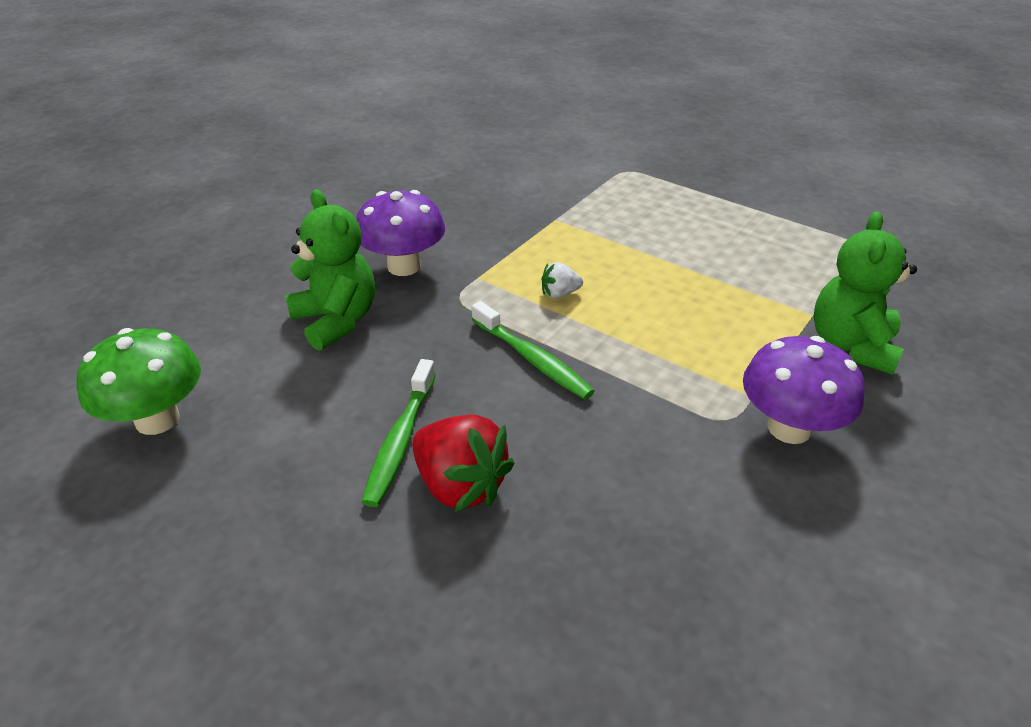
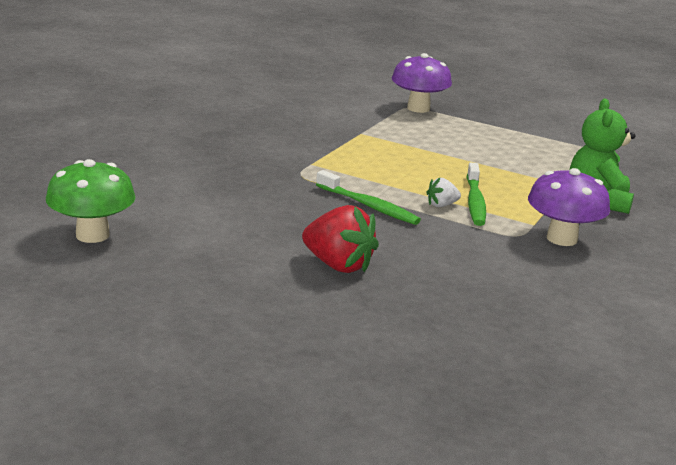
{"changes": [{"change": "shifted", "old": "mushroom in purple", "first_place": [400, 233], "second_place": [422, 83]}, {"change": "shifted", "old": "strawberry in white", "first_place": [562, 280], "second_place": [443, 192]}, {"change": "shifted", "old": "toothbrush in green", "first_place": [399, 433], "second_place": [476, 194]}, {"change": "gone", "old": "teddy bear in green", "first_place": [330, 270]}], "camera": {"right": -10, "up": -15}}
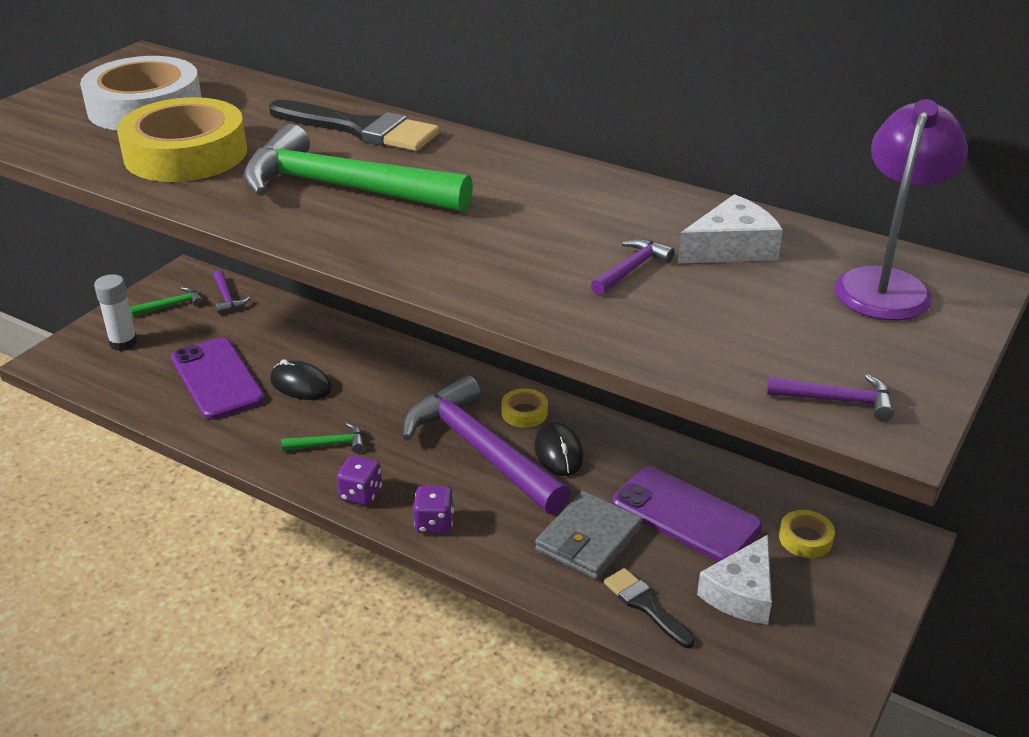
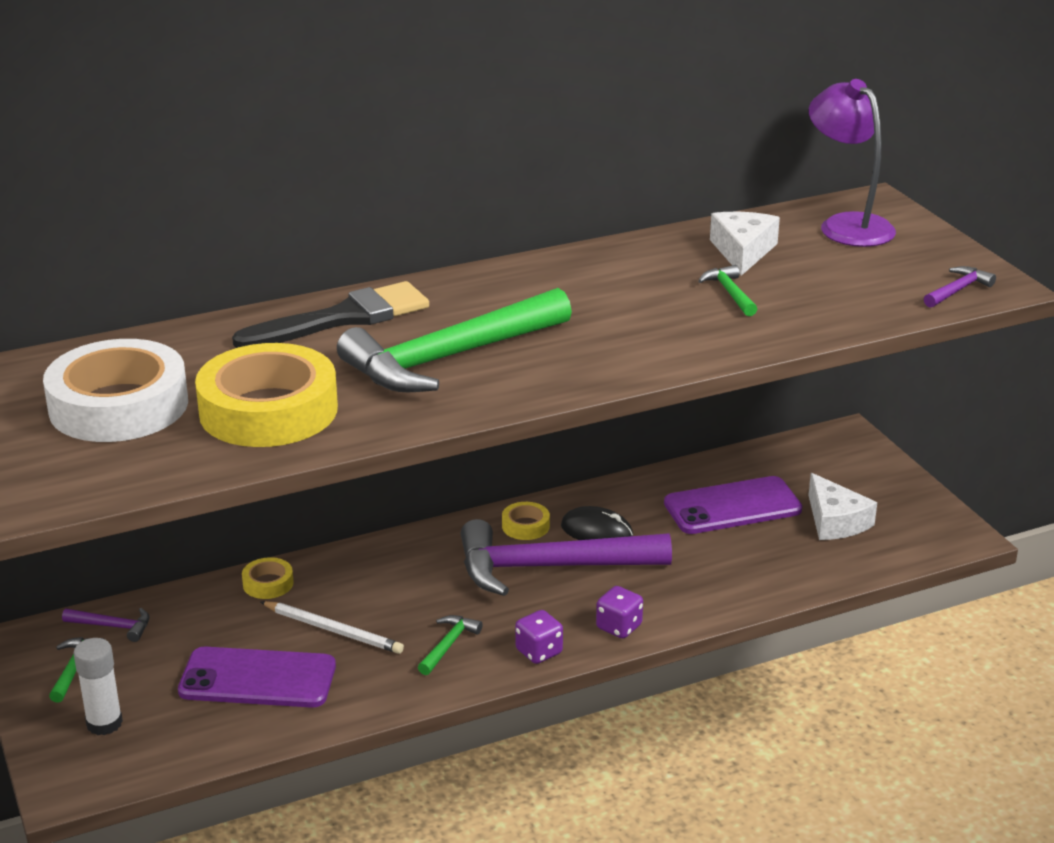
{"changes": [{"change": "shifted", "old": "tape in yellow", "first_place": [807, 534], "second_place": [268, 578]}, {"change": "swapped", "old": "mouse in black", "new": "pencil in white", "first_place": [301, 379], "second_place": [332, 627]}, {"change": "repainted", "old": "hammer in purple", "new": "hammer in green", "first_place": [633, 267], "second_place": [727, 290]}, {"change": "gone", "old": "wallet in grey", "first_place": [589, 535]}, {"change": "gone", "old": "brush in black", "first_place": [649, 608]}], "camera": {"right": -55, "up": -5}}
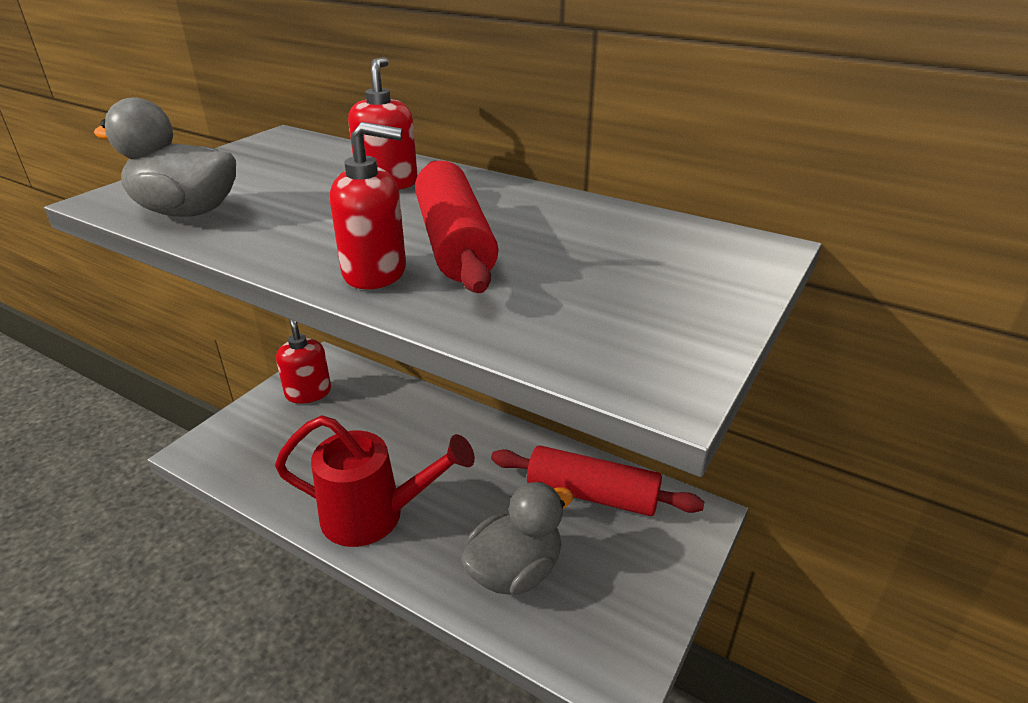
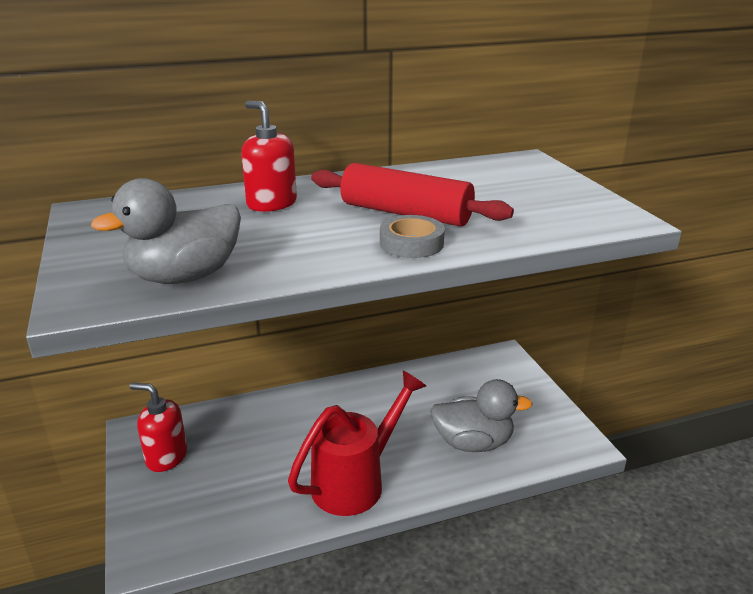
{"changes": [{"change": "swapped", "old": "soap dispenser in red", "new": "tape in grey", "first_place": [368, 205], "second_place": [412, 236]}, {"change": "rotated", "old": "duck in grey", "first_place": [517, 538], "second_place": [481, 415], "degrees": 90}, {"change": "gone", "old": "rolling pin in red", "first_place": [597, 480]}], "camera": {"right": -50, "up": -5}}
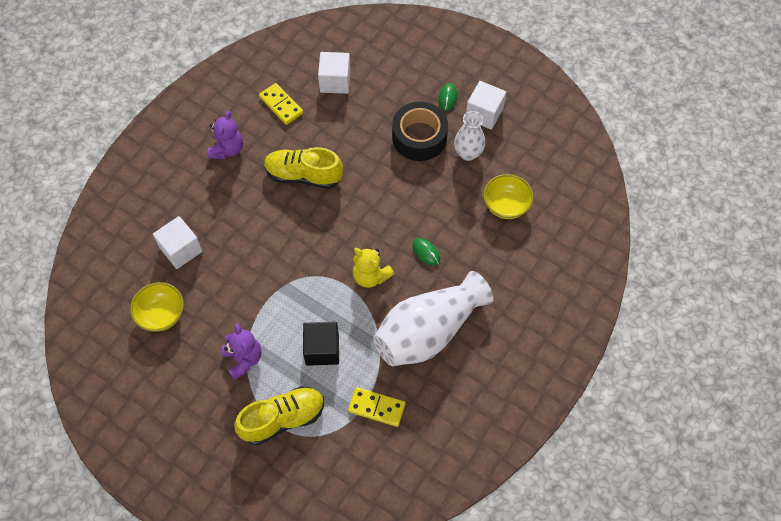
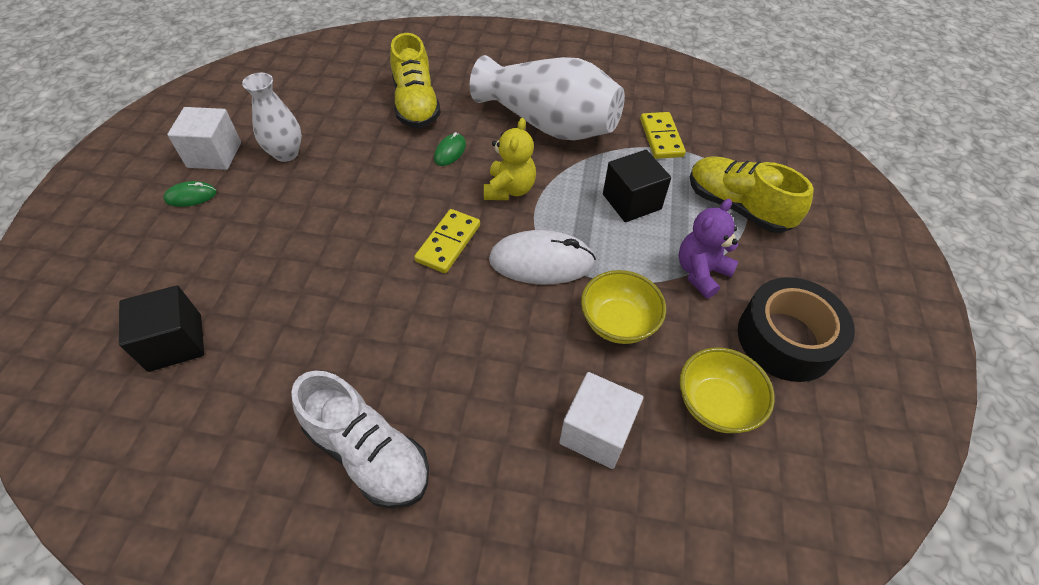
{"changes": [{"change": "repainted", "old": "cube in white", "new": "cube in black", "first_place": [334, 73], "second_place": [161, 328]}, {"change": "swapped", "old": "teddy bear in purple", "new": "shoe in white", "first_place": [225, 135], "second_place": [360, 440]}, {"change": "shifted", "old": "shoe in yellow", "first_place": [303, 168], "second_place": [415, 80]}, {"change": "shifted", "old": "domino in yellow", "first_place": [281, 104], "second_place": [447, 241]}, {"change": "new", "new": "mouse in white", "second_place": [542, 257]}, {"change": "shifted", "old": "bowl in yellow", "first_place": [508, 196], "second_place": [623, 307]}, {"change": "shifted", "old": "tape in black", "first_place": [420, 131], "second_place": [796, 329]}], "camera": {"right": -115, "up": -10}}
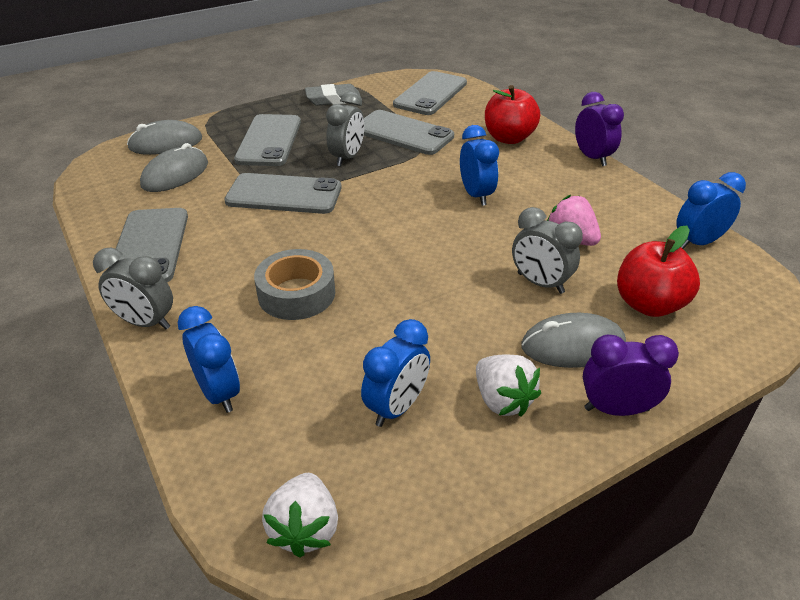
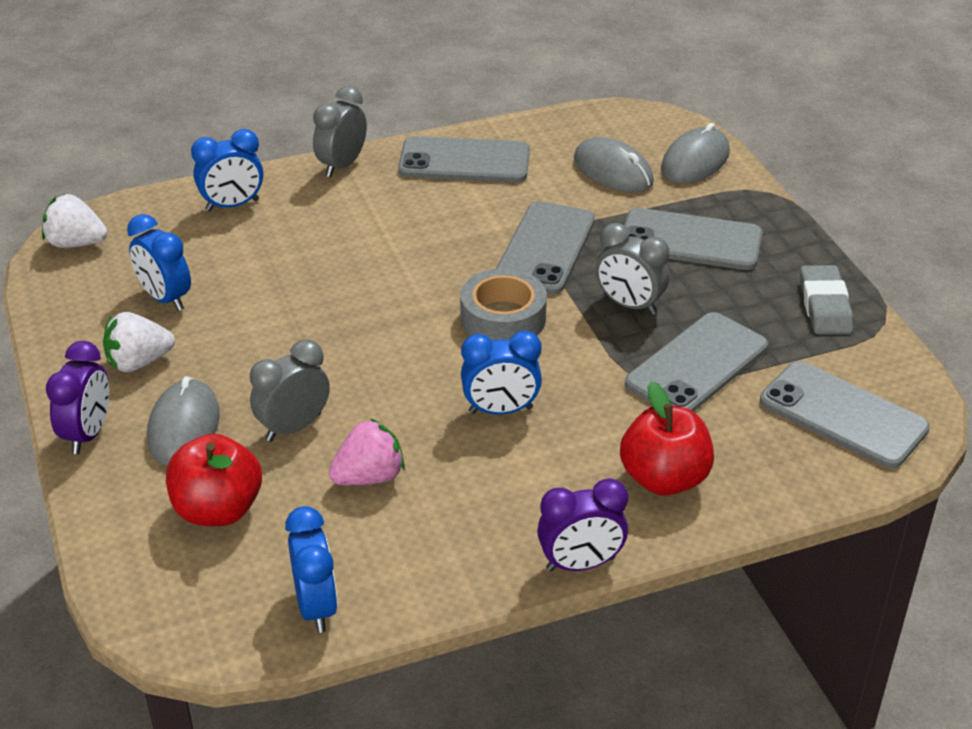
{"changes": [{"change": "shifted", "old": "tape in grey", "first_place": [294, 284], "second_place": [503, 304]}, {"change": "rotated", "old": "mouse in grey", "first_place": [164, 137], "second_place": [695, 153], "degrees": 45}], "camera": {"right": 100, "up": 0}}
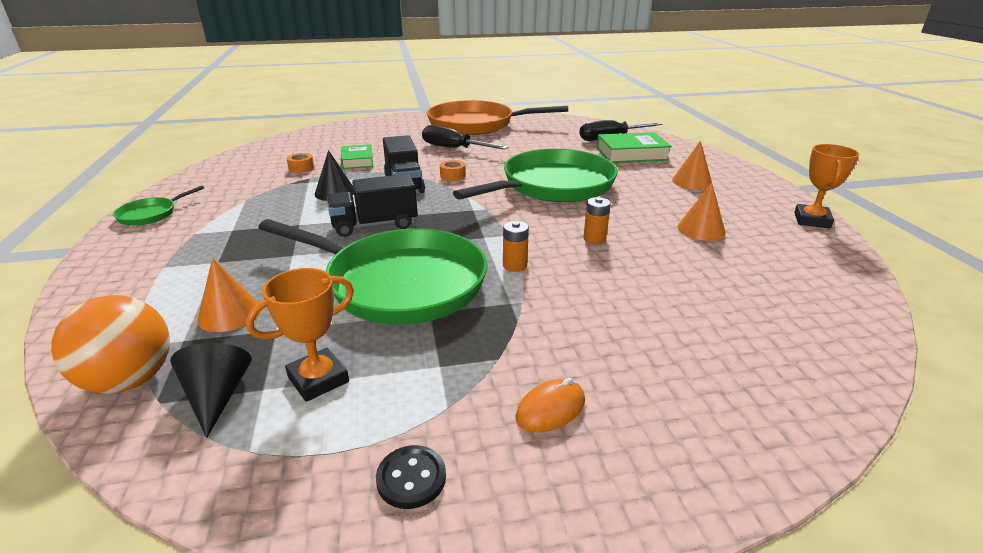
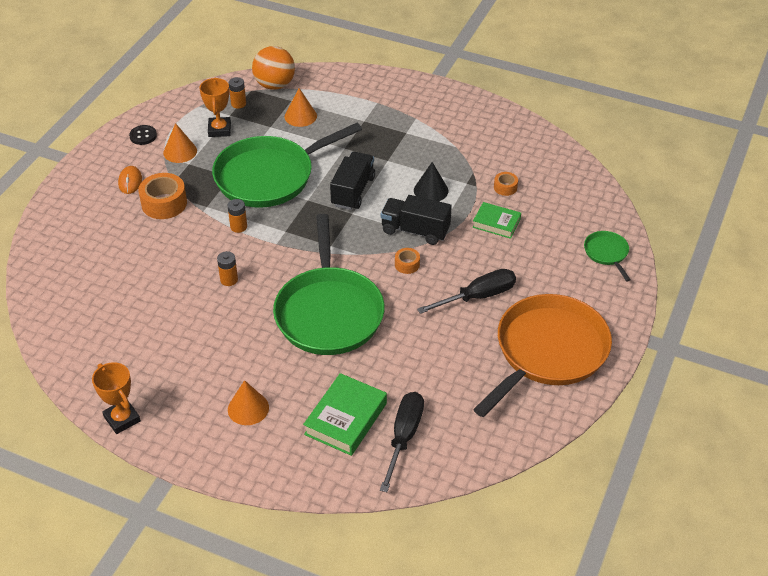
{"changes": [{"change": "new", "new": "tape in orange", "second_place": [162, 196]}, {"change": "shifted", "old": "cone in orange", "first_place": [701, 212], "second_place": [180, 143]}, {"change": "swapped", "old": "cone in black", "new": "battery in orange", "first_place": [211, 390], "second_place": [237, 93]}, {"change": "shifted", "old": "pan in green", "first_place": [158, 206], "second_place": [607, 256]}], "camera": {"right": 125, "up": 15}}
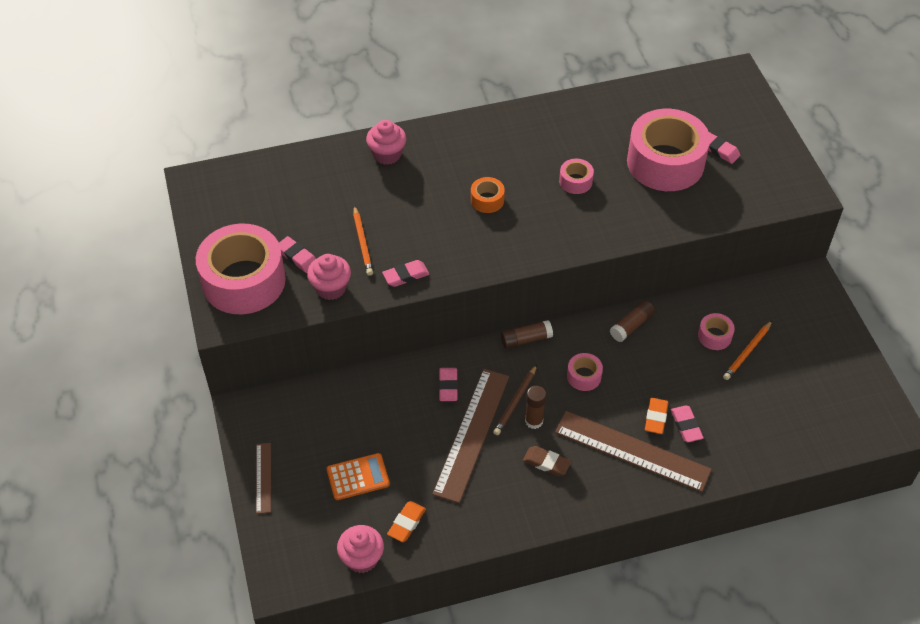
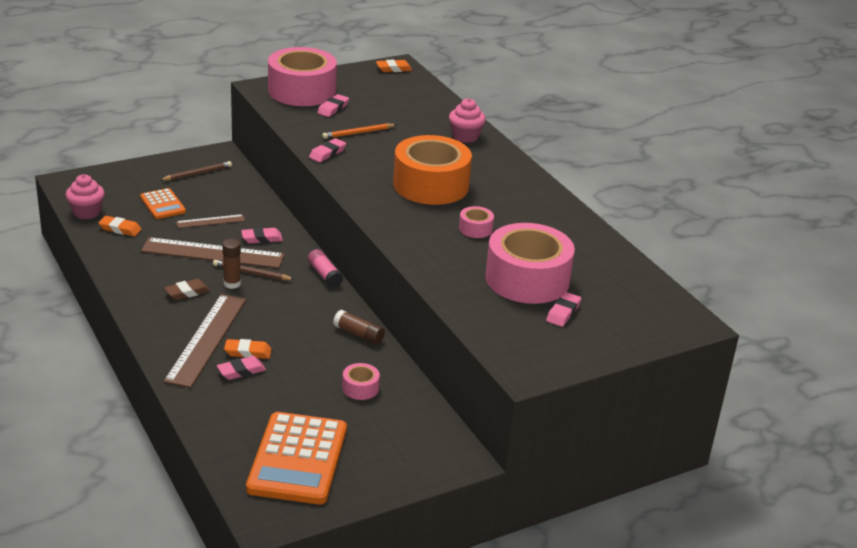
{"changes": [{"change": "new", "new": "pencil in brown", "second_place": [196, 171]}, {"change": "rotated", "old": "eraser in brown", "first_place": [547, 461], "second_place": [187, 289], "degrees": 45}, {"change": "shifted", "old": "ruler in brown", "first_place": [263, 478], "second_place": [210, 221]}, {"change": "new", "new": "calculator in orange", "second_place": [296, 458]}, {"change": "repainted", "old": "glue stick in brown", "new": "glue stick in pink", "first_place": [527, 334], "second_place": [325, 268]}, {"change": "rotated", "old": "eraser in pink", "first_place": [405, 273], "second_place": [327, 150], "degrees": 75}, {"change": "new", "new": "eraser in orange", "second_place": [394, 66]}, {"change": "scaled", "old": "tape in orange", "first_place": [488, 195], "second_place": [432, 170], "factor": 2.35}, {"change": "gone", "old": "cupcake in pink", "first_place": [329, 277]}, {"change": "gone", "old": "tape in pink", "first_place": [585, 372]}, {"change": "gone", "old": "pencil in orange", "first_place": [747, 350]}], "camera": {"right": 75, "up": -20}}
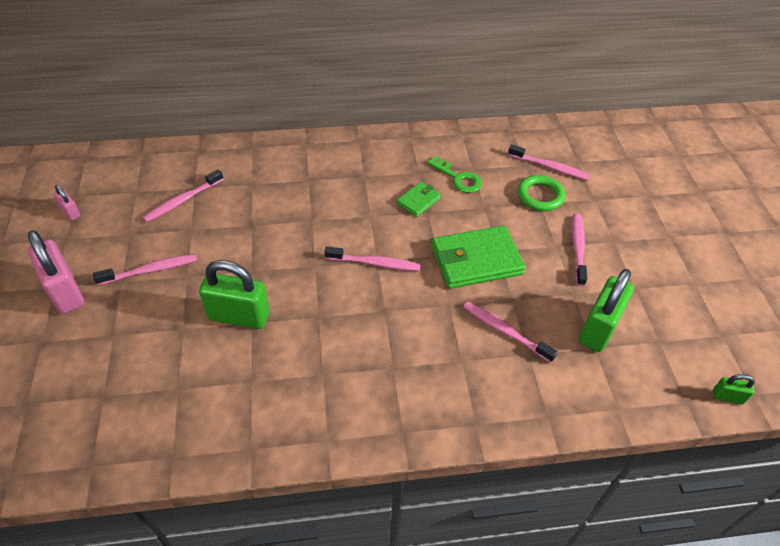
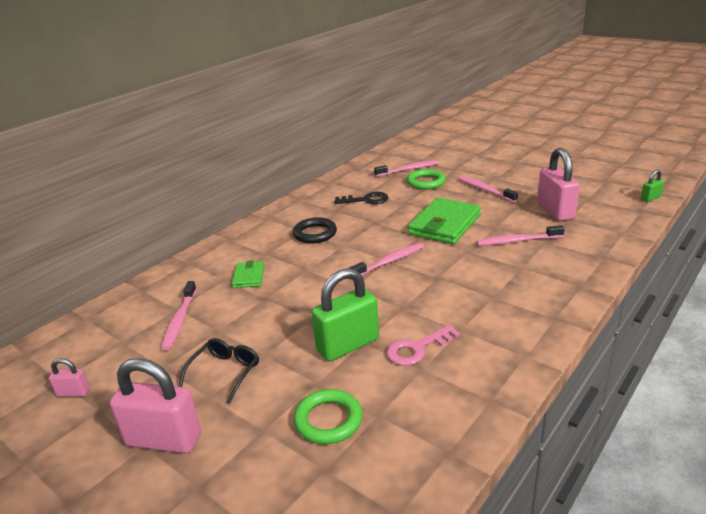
{"changes": [{"change": "swapped", "old": "toothbrush in pink", "new": "glasses in black", "first_place": [145, 269], "second_place": [218, 371]}, {"change": "shifted", "old": "wallet in green", "first_place": [419, 199], "second_place": [248, 274]}, {"change": "new", "new": "ring in black", "second_place": [315, 230]}, {"change": "new", "new": "ring in green", "second_place": [328, 416]}, {"change": "repainted", "old": "key in green", "new": "key in black", "first_place": [454, 174], "second_place": [361, 198]}, {"change": "new", "new": "key in pink", "second_place": [423, 345]}, {"change": "repainted", "old": "padlock in green", "new": "padlock in pink", "first_place": [606, 310], "second_place": [558, 184]}], "camera": {"right": -40, "up": -20}}
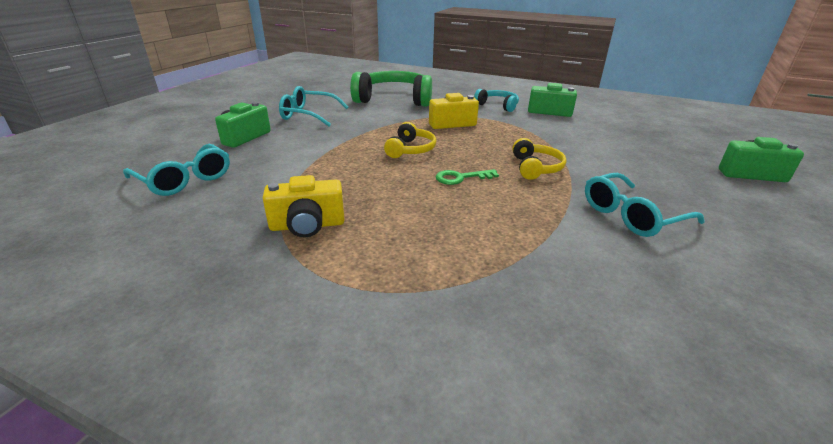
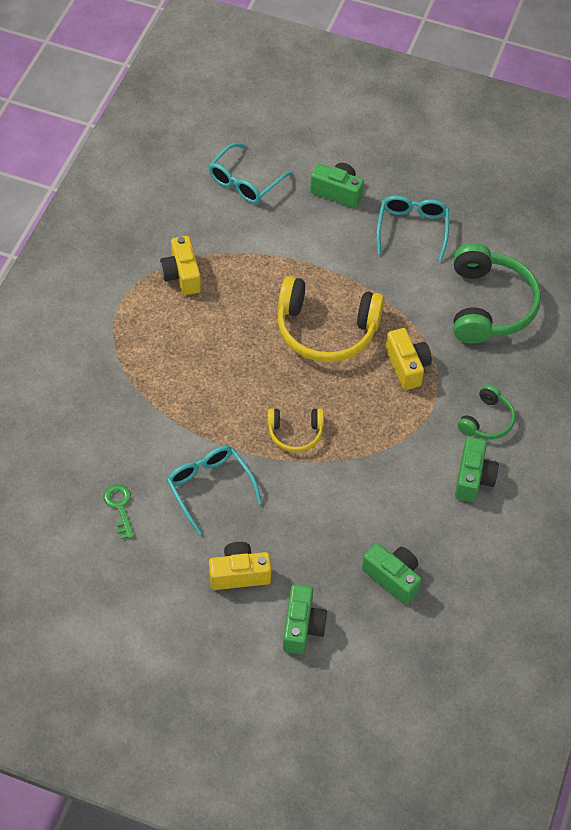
{"changes": [{"change": "shifted", "old": "key in green", "first_place": [467, 177], "second_place": [118, 511]}, {"change": "new", "new": "camera in yellow", "second_place": [240, 566]}, {"change": "scaled", "old": "headphones in yellow", "first_place": [410, 140], "second_place": [331, 319], "factor": 1.91}, {"change": "new", "new": "camera in green", "second_place": [392, 574]}, {"change": "repainted", "old": "headphones in turquoise", "new": "headphones in green", "first_place": [496, 100], "second_place": [486, 412]}], "camera": {"right": 85, "up": 25}}
